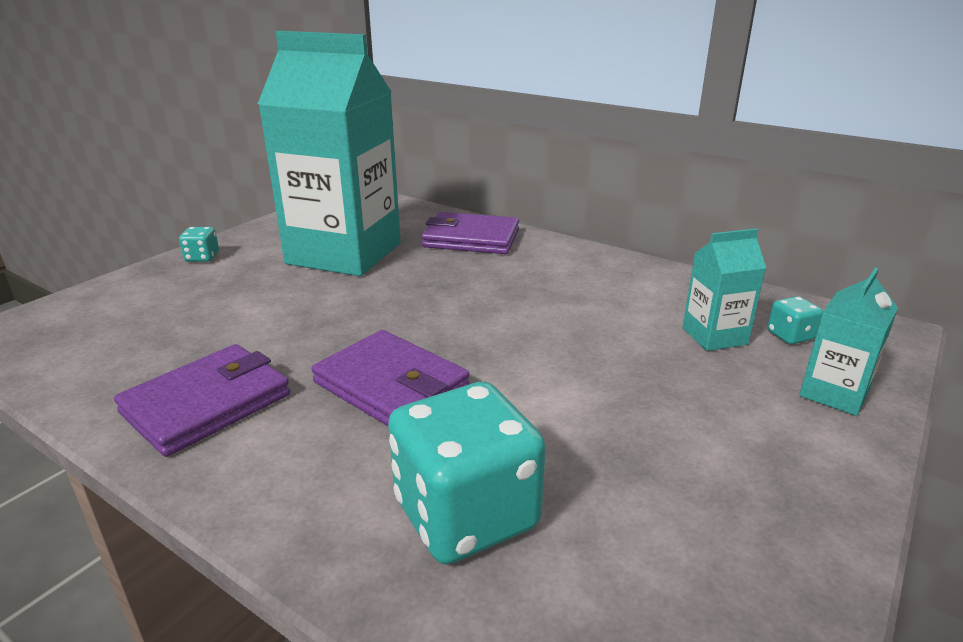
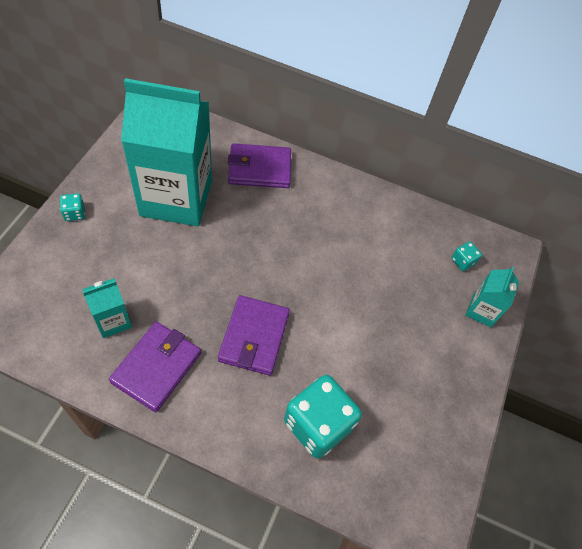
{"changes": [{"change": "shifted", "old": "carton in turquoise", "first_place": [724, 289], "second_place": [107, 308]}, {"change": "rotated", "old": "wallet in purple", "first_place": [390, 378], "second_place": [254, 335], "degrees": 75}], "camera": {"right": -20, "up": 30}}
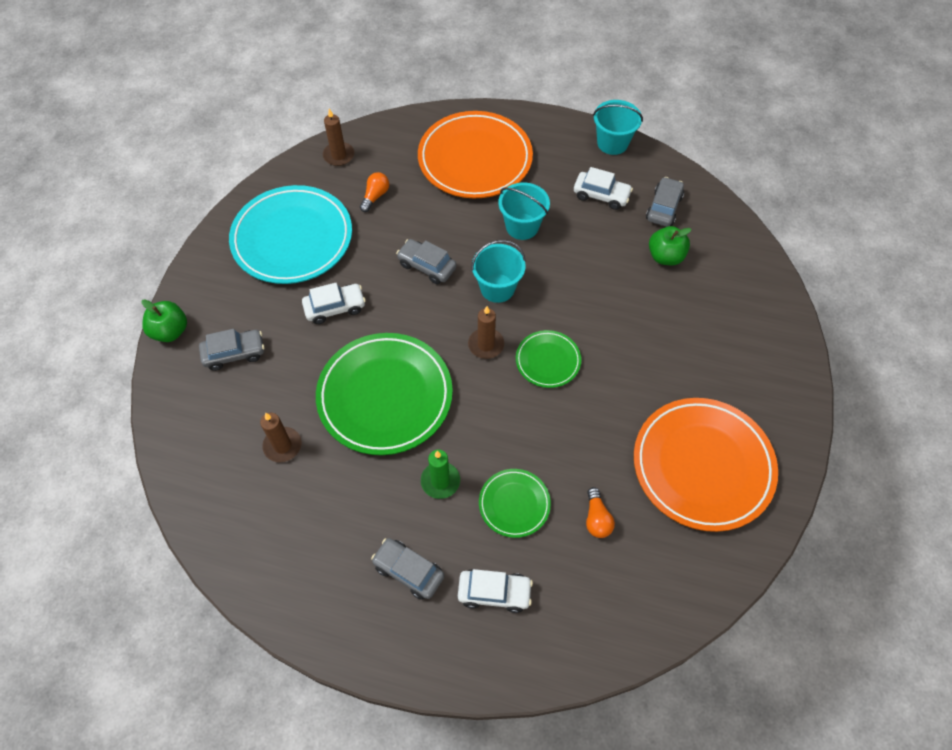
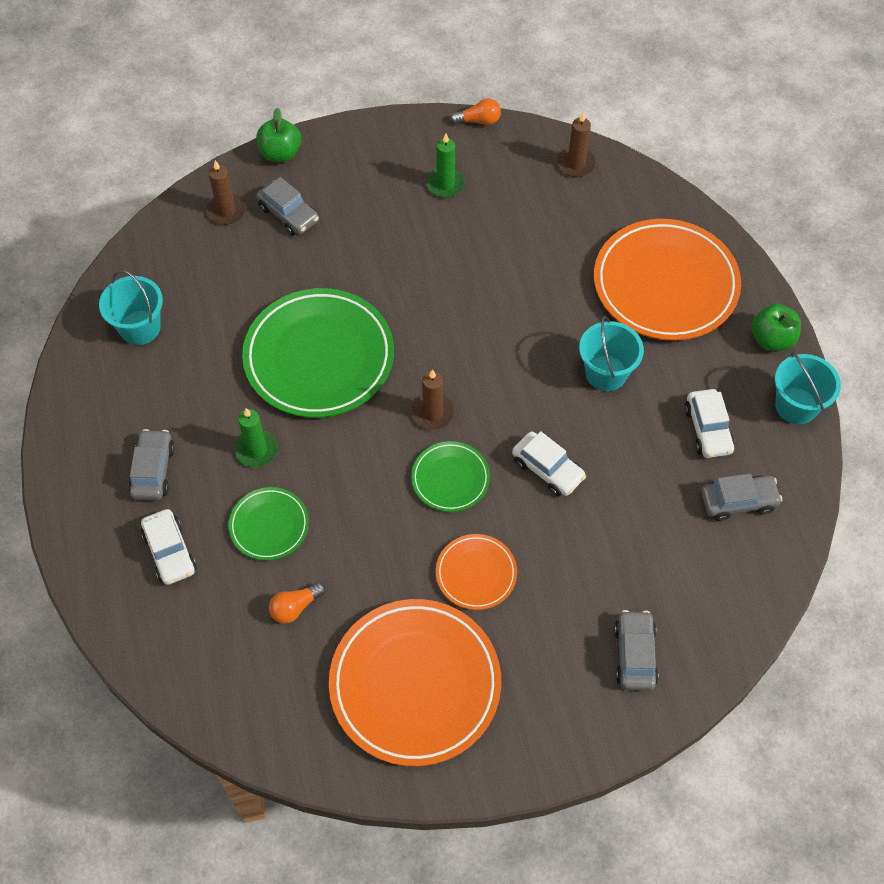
{"changes": [{"change": "shifted", "old": "bucket in turquoise", "first_place": [498, 271], "second_place": [131, 307]}, {"change": "shifted", "old": "candle in brown", "first_place": [281, 437], "second_place": [226, 192]}, {"change": "swapped", "old": "plate in turquoise", "new": "candle in green", "first_place": [290, 234], "second_place": [445, 166]}, {"change": "new", "new": "plate in orange", "second_place": [476, 572]}, {"change": "shifted", "old": "light bulb in orange", "first_place": [374, 192], "second_place": [475, 111]}, {"change": "shifted", "old": "car in white", "first_place": [334, 303], "second_place": [549, 464]}, {"change": "shifted", "old": "car in grey", "first_place": [426, 261], "second_place": [636, 650]}, {"change": "shifted", "old": "apple in green", "first_place": [670, 245], "second_place": [776, 327]}], "camera": {"right": 60, "up": 0}}
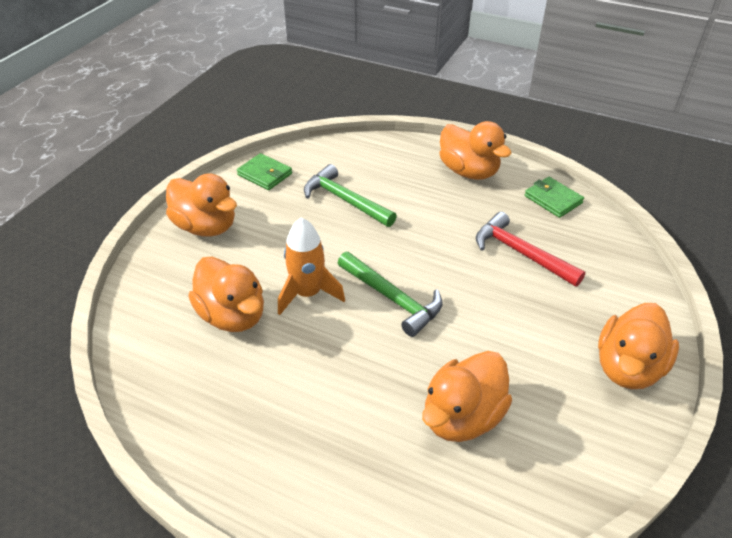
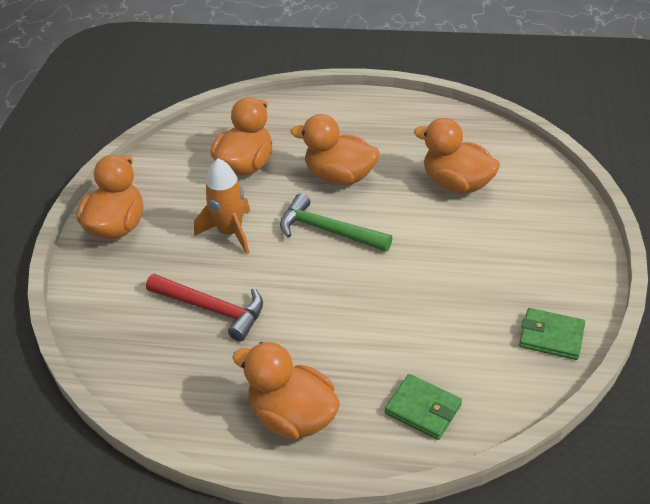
{"changes": [{"change": "shifted", "old": "rocket in orange", "first_place": [311, 266], "second_place": [222, 206]}, {"change": "shifted", "old": "duck in orange", "first_place": [201, 205], "second_place": [335, 149]}, {"change": "shifted", "old": "wallet in green", "first_place": [554, 197], "second_place": [423, 407]}, {"change": "gone", "old": "hammer in green", "first_place": [350, 195]}], "camera": {"right": 165, "up": 0}}
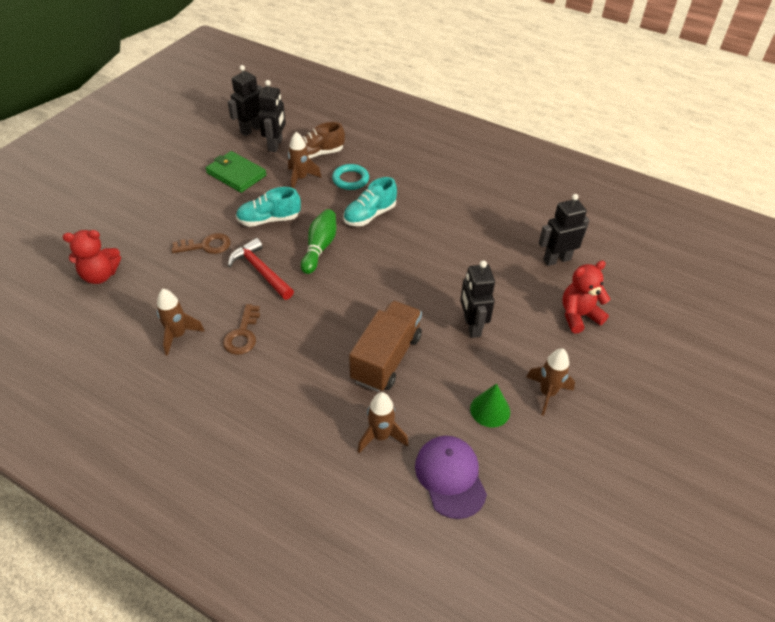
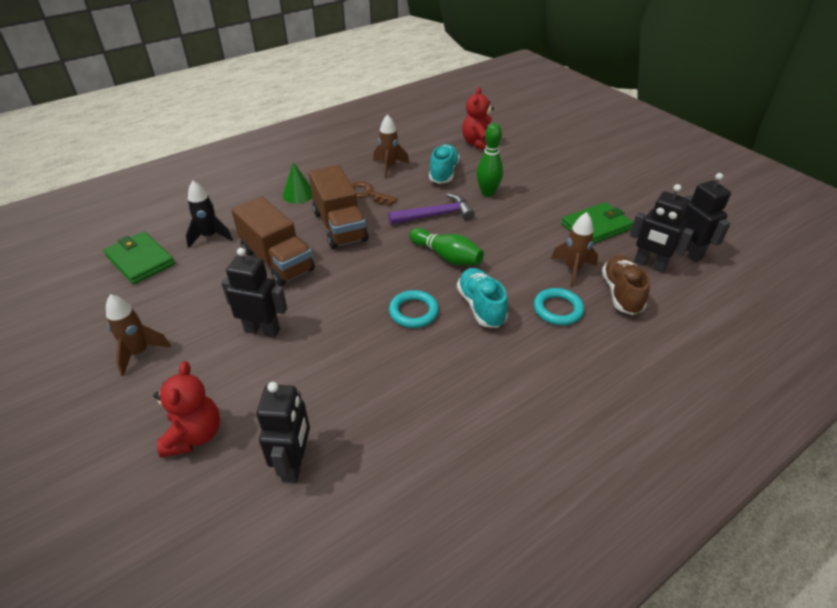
{"changes": [{"change": "swapped", "old": "cap in purple", "new": "wallet in green", "first_place": [451, 477], "second_place": [139, 257]}, {"change": "repainted", "old": "rocket in brown", "new": "rocket in black", "first_place": [383, 422], "second_place": [209, 214]}, {"change": "shifted", "old": "cone in green", "first_place": [490, 405], "second_place": [297, 183]}, {"change": "new", "new": "truck in brown", "second_place": [338, 207]}, {"change": "repainted", "old": "hammer in red", "new": "hammer in purple", "first_place": [261, 269], "second_place": [431, 209]}, {"change": "new", "new": "ring in turquoise", "second_place": [414, 309]}, {"change": "shifted", "old": "shoe in turquoise", "first_place": [268, 207], "second_place": [444, 164]}, {"change": "swapped", "old": "key in brown", "new": "bowling pin in green", "first_place": [201, 243], "second_place": [489, 160]}], "camera": {"right": 115, "up": -5}}
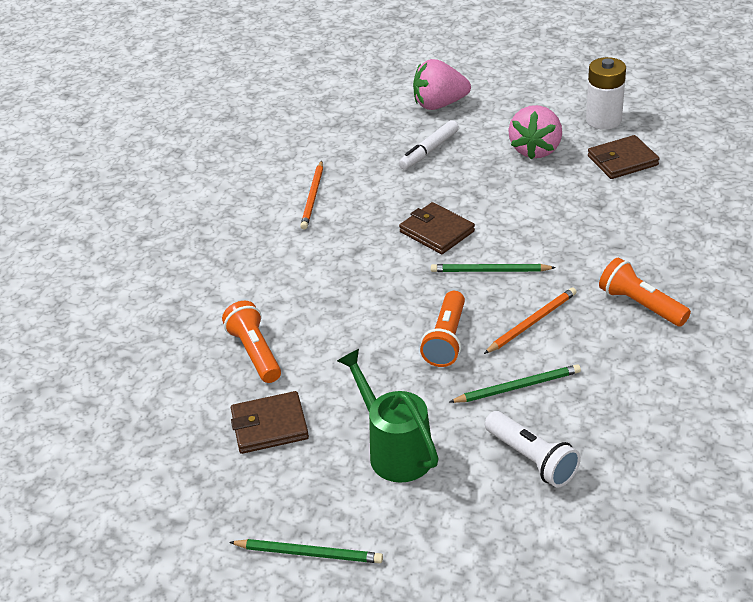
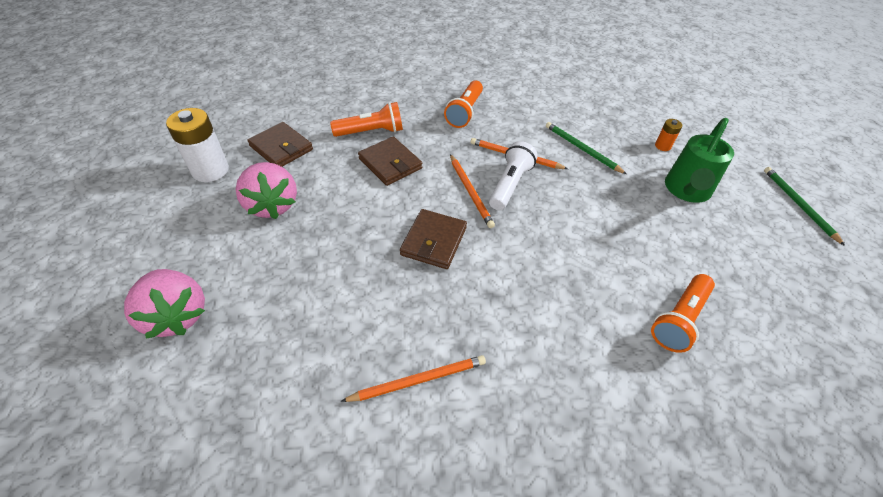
{"changes": [{"change": "rotated", "old": "strawberry in pink", "first_place": [535, 132], "second_place": [266, 190], "degrees": 75}, {"change": "shifted", "old": "flashlight in orange", "first_place": [442, 329], "second_place": [366, 119]}, {"change": "shifted", "old": "wallet in brown", "first_place": [270, 422], "second_place": [390, 161]}, {"change": "repainted", "old": "pencil in green", "new": "pencil in orange", "first_place": [493, 268], "second_place": [472, 191]}, {"change": "shifted", "old": "flashlight in white", "first_place": [533, 449], "second_place": [513, 175]}, {"change": "new", "new": "battery in orange", "second_place": [668, 135]}, {"change": "gone", "old": "marker in white", "first_place": [429, 145]}], "camera": {"right": -120, "up": 10}}
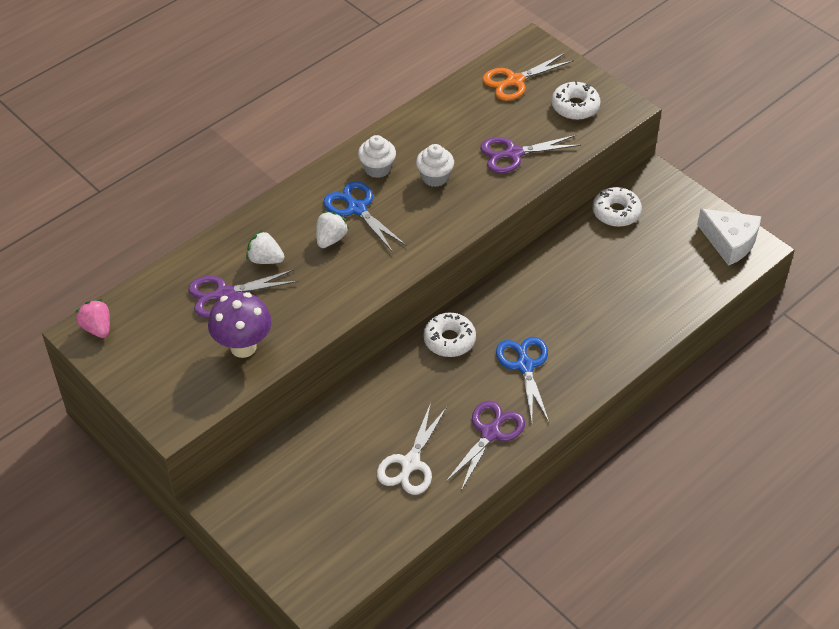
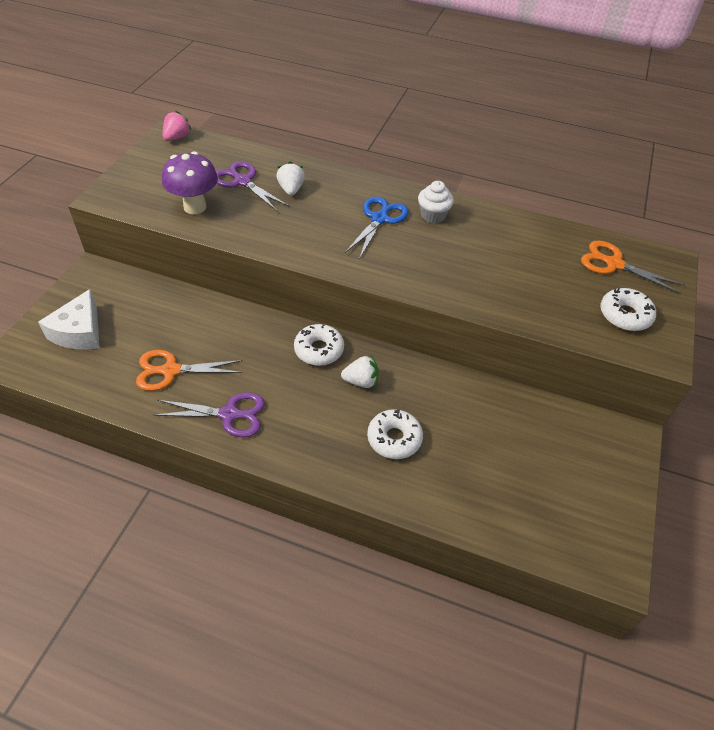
{"changes": [{"change": "shifted", "old": "cheese in white", "first_place": [729, 237], "second_place": [69, 319]}, {"change": "repainted", "old": "scissors in white", "new": "scissors in orange", "first_place": [412, 449], "second_place": [189, 370]}, {"change": "shifted", "old": "strawberry in white", "first_place": [332, 229], "second_place": [360, 372]}, {"change": "shifted", "old": "donut in white", "first_place": [617, 207], "second_place": [395, 434]}, {"change": "gone", "old": "cupcake in white", "first_place": [435, 165]}, {"change": "gone", "old": "scissors in purple", "first_place": [530, 154]}, {"change": "gone", "old": "scissors in blue", "first_place": [522, 379]}], "camera": {"right": 60, "up": 0}}
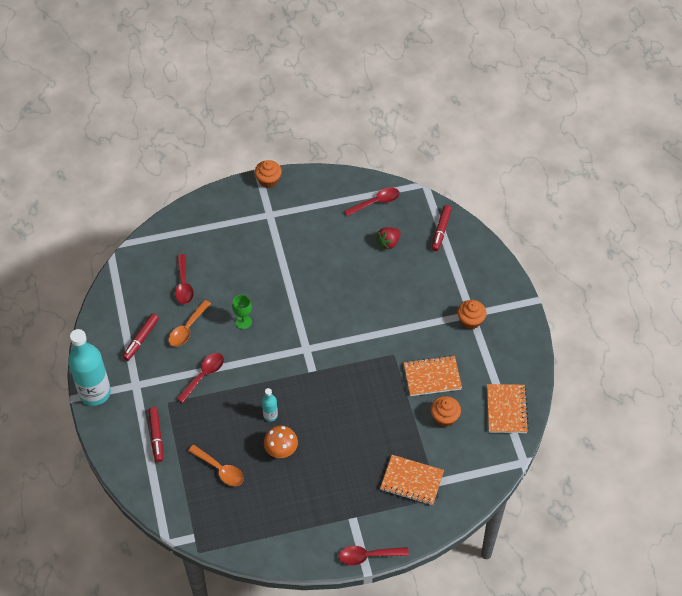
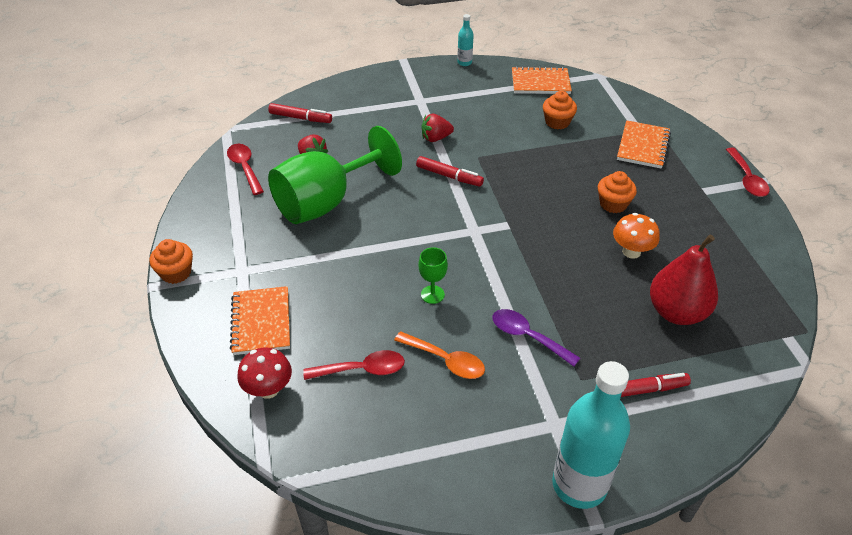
{"changes": [{"change": "shifted", "old": "notebook in orange", "first_place": [433, 375], "second_place": [260, 320]}, {"change": "new", "new": "mushroom in red", "second_place": [265, 373]}, {"change": "new", "new": "goblet in green", "second_place": [335, 175]}, {"change": "shifted", "old": "marker in red", "first_place": [141, 337], "second_place": [450, 171]}, {"change": "new", "new": "strawberry in red", "second_place": [437, 128]}, {"change": "shifted", "old": "bottle in turquoise", "first_place": [270, 405], "second_place": [465, 40]}, {"change": "repainted", "old": "spoon in red", "new": "spoon in purple", "first_place": [200, 378], "second_place": [536, 338]}, {"change": "shifted", "old": "cupcake in orange", "first_place": [472, 314], "second_place": [617, 192]}, {"change": "swapped", "old": "spoon in orange", "new": "pear in red", "first_place": [216, 465], "second_place": [684, 280]}], "camera": {"right": -90, "up": -10}}
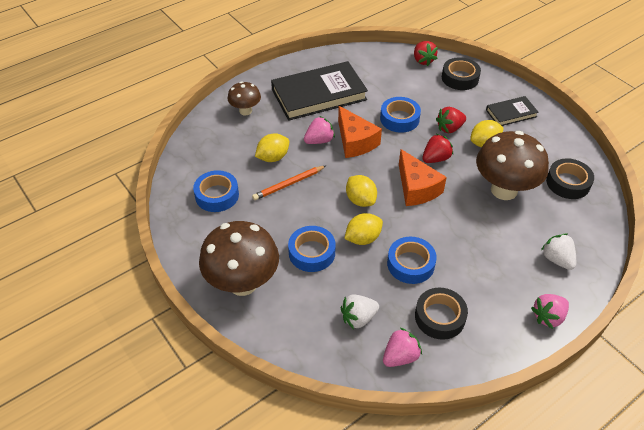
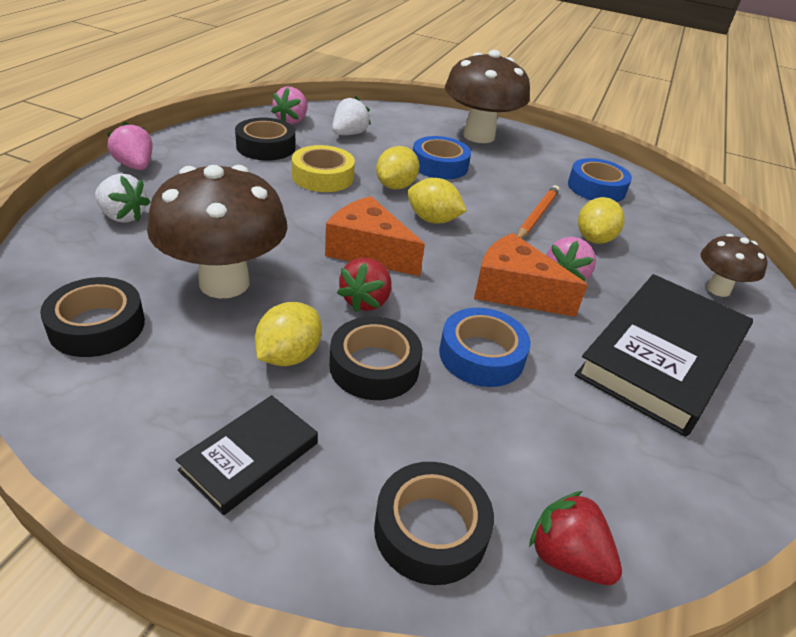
{"changes": [{"change": "rotated", "old": "strawberry in pink", "first_place": [550, 311], "second_place": [130, 146], "degrees": -60}, {"change": "repainted", "old": "tape in blue", "new": "tape in yellow", "first_place": [412, 260], "second_place": [323, 168]}, {"change": "swapped", "old": "strawberry in red", "new": "tape in black", "first_place": [451, 120], "second_place": [376, 358]}], "camera": {"right": 145, "up": -10}}
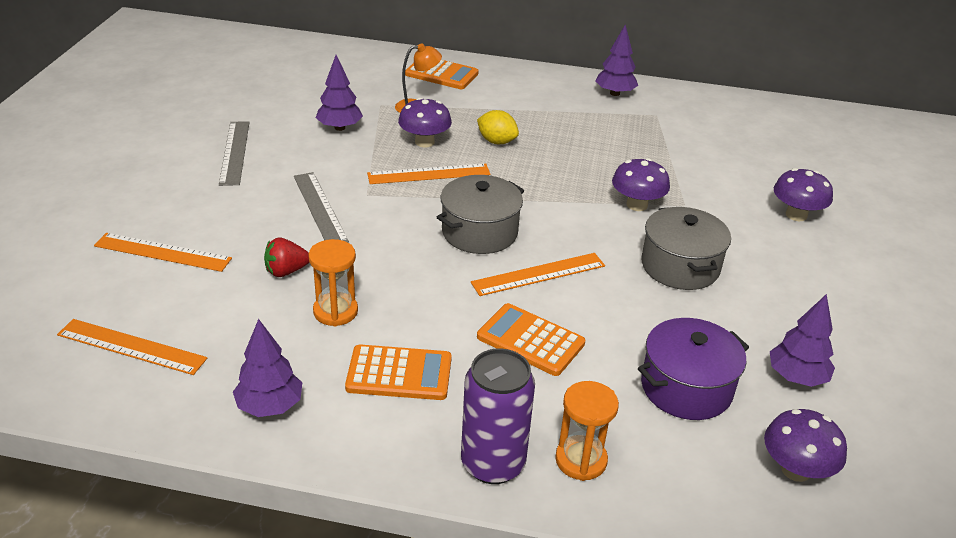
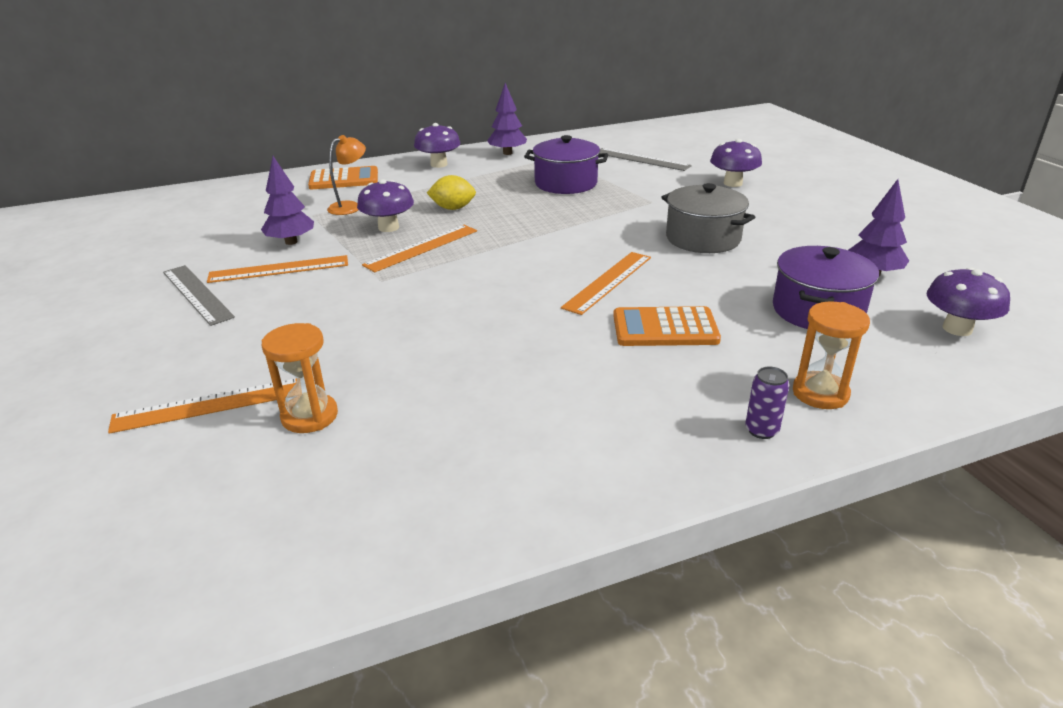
{"changes": [{"change": "shifted", "old": "ruler in orange", "first_place": [132, 347], "second_place": [277, 269]}, {"change": "shifted", "old": "hourglass in orange", "first_place": [333, 282], "second_place": [300, 378]}, {"change": "shifted", "old": "mushroom in purple", "first_place": [641, 184], "second_place": [437, 145]}, {"change": "new", "new": "pot in purple", "second_place": [566, 164]}, {"change": "shifted", "old": "ruler in grey", "first_place": [321, 207], "second_place": [645, 159]}, {"change": "scaled", "old": "can in purple", "first_place": [498, 416], "second_place": [767, 403], "factor": 0.47}, {"change": "gone", "old": "tree in purple", "first_place": [267, 368]}, {"change": "gone", "old": "strawberry in red", "first_place": [286, 257]}, {"change": "gone", "old": "calculator in orange", "first_place": [398, 372]}, {"change": "gone", "old": "pot in grey", "first_place": [480, 214]}], "camera": {"right": -30, "up": -5}}
